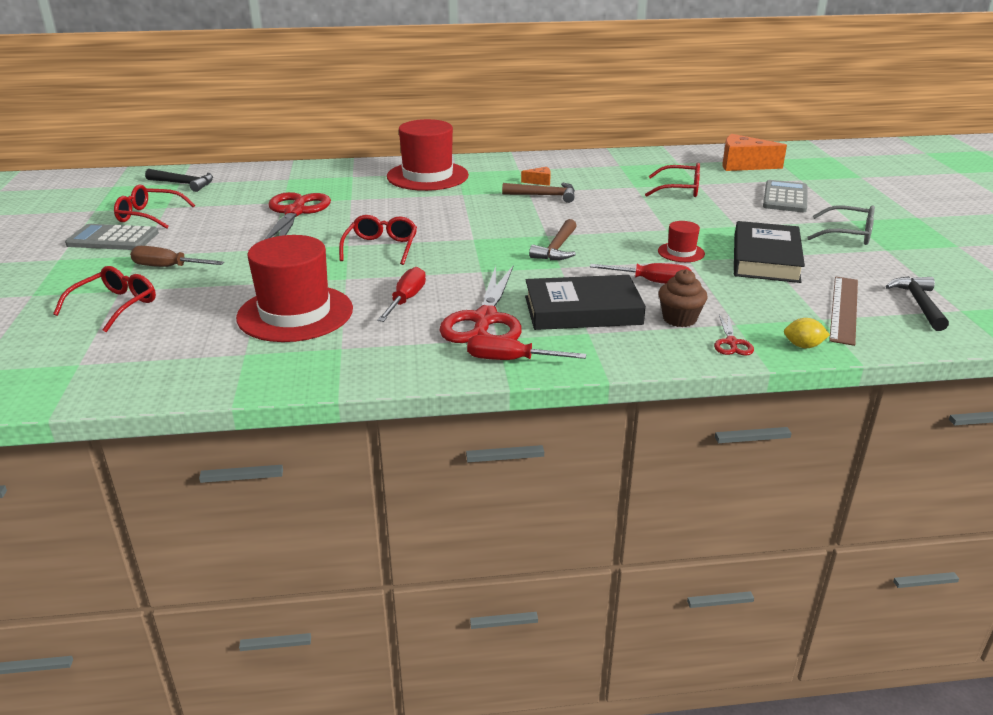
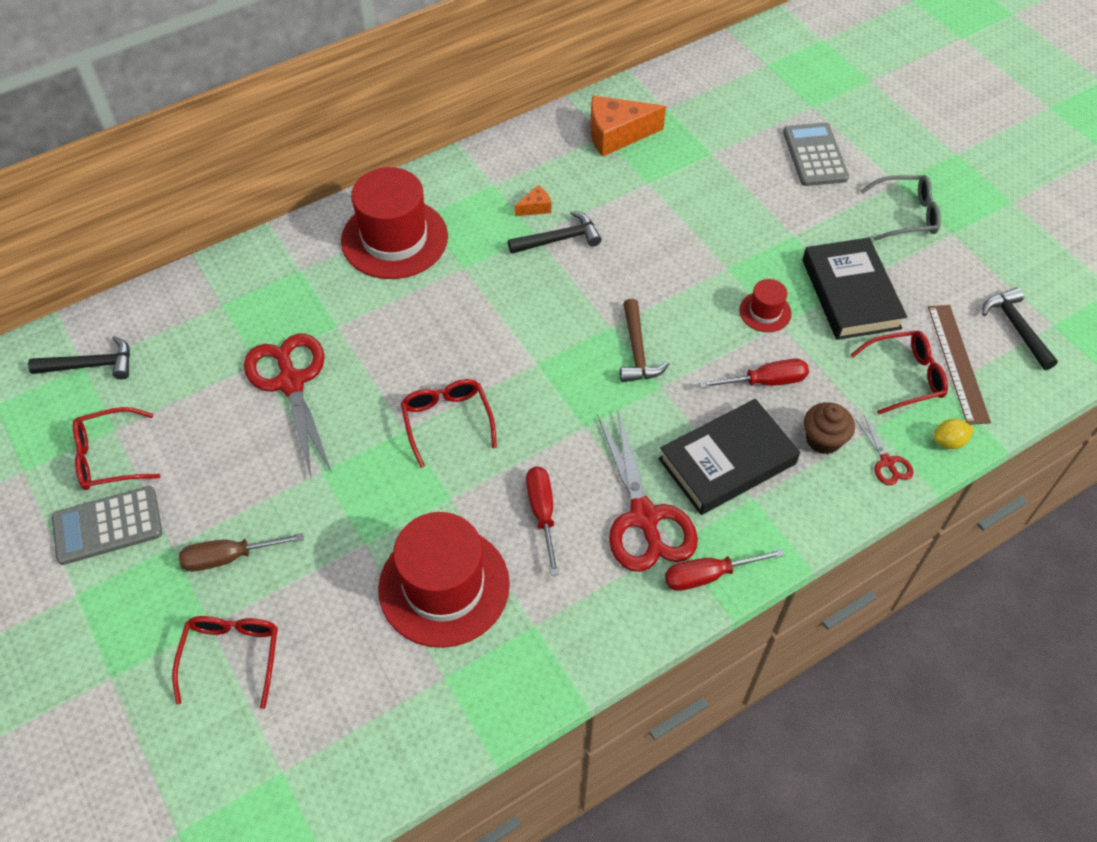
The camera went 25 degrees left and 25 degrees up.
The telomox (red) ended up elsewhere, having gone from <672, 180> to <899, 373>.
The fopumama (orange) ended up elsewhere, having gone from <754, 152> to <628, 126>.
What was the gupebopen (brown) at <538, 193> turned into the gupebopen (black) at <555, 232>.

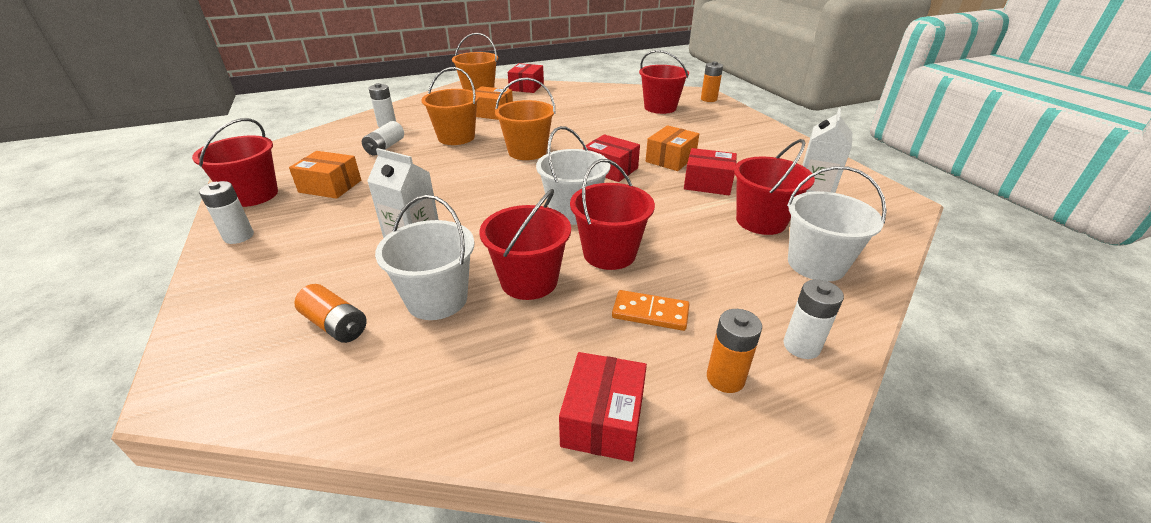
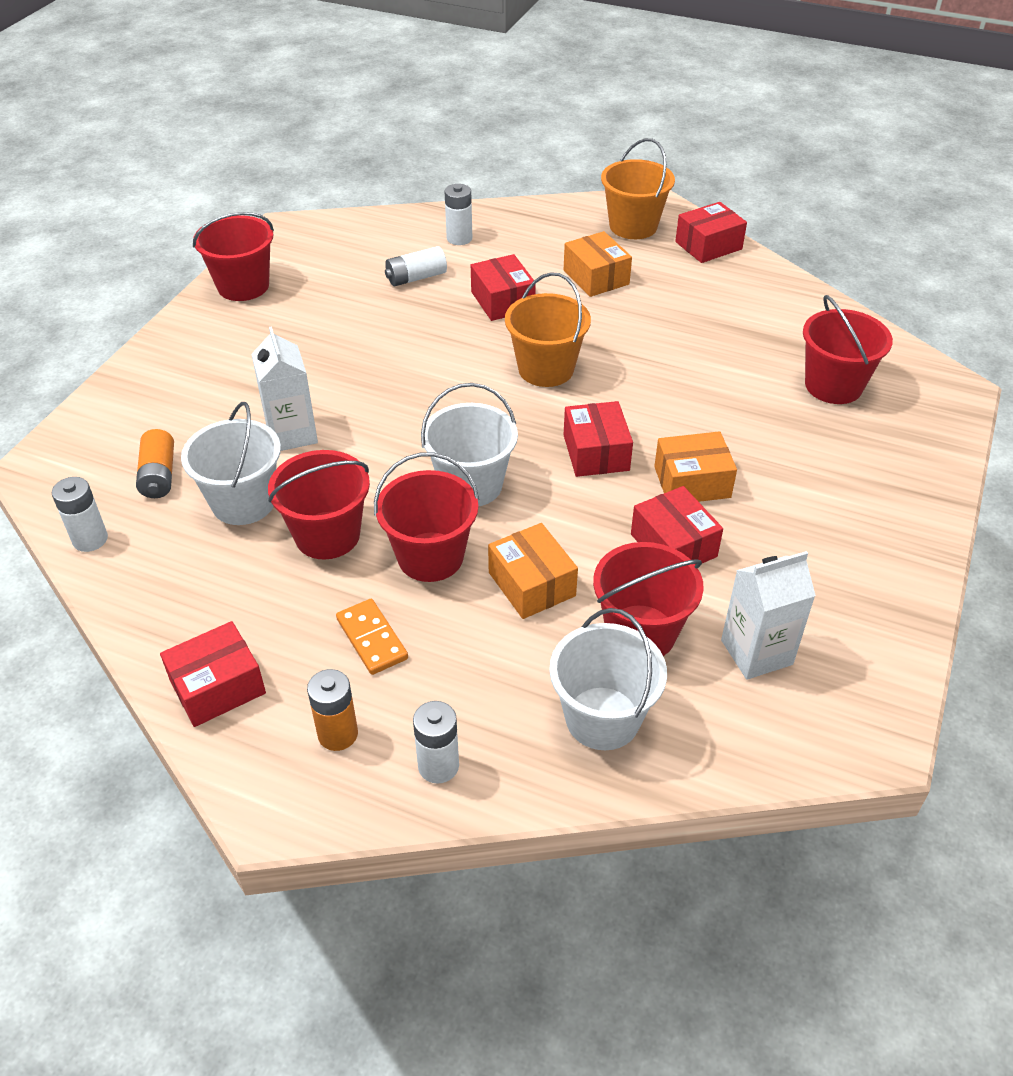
The camera went 45 degrees right and 10 degrees up.
The second view lost the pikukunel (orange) at <712, 81>.
The pikukunel (white) ended up elsewhere, having gone from <226, 212> to <80, 514>.
The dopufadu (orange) ended up elsewhere, having gone from <325, 175> to <533, 571>.
Where the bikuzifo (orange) stood at <450, 106>, the dopufadu (red) came to stand at <503, 287>.

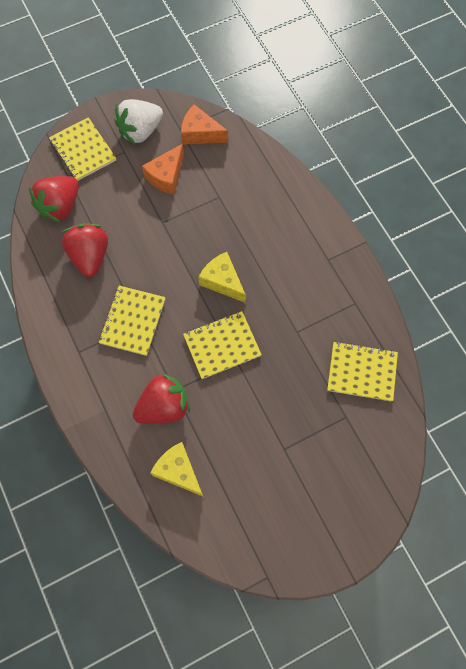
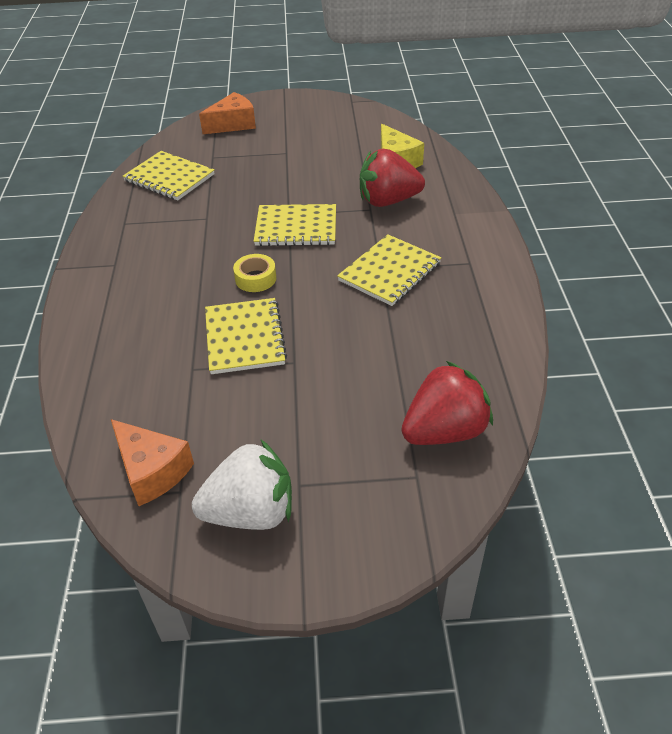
The camera went 155 degrees left and 25 degrees down.
The second view lost the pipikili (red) at <84, 250>.
The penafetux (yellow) ended up elsewhere, having gone from <82, 149> to <246, 336>.
The fopumama (orange) ended up elsewhere, having gone from <163, 169> to <227, 113>.
Where the fopumama (yellow) stood at <222, 277>, the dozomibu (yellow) came to stand at <254, 273>.

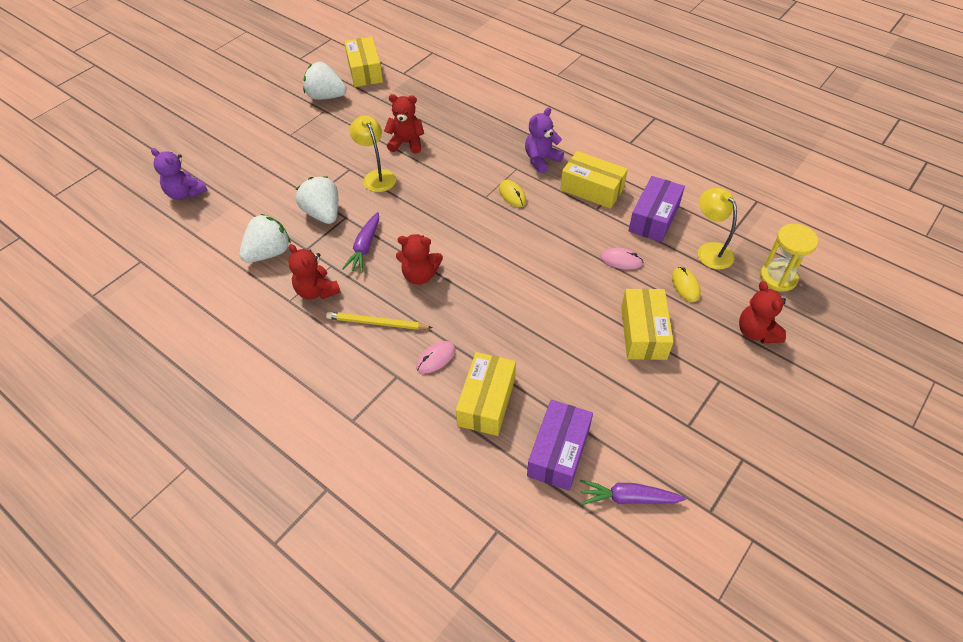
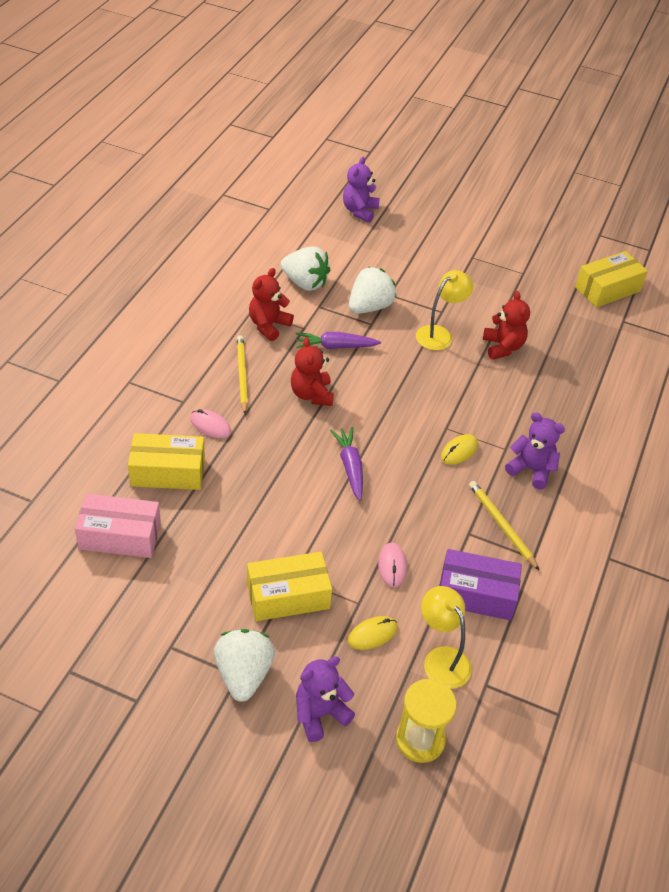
The camera went 70 degrees right and 5 degrees down.
The pipikili (white) ended up elsewhere, having gone from <325, 81> to <244, 665>.
The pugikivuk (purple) ended up elsewhere, having gone from <633, 492> to <346, 464>.
Where the dopufadu (yellow) stood at <594, 180>, the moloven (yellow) came to stand at <504, 526>.
What was the dopufadu (purple) at <560, 445> turned into the dopufadu (pink) at <118, 526>.
What was the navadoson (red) at <762, 312> turned into the navadoson (purple) at <325, 699>.
The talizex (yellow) at <717, 228> ended up facing another way, 75 degrees counterclockwise from before.

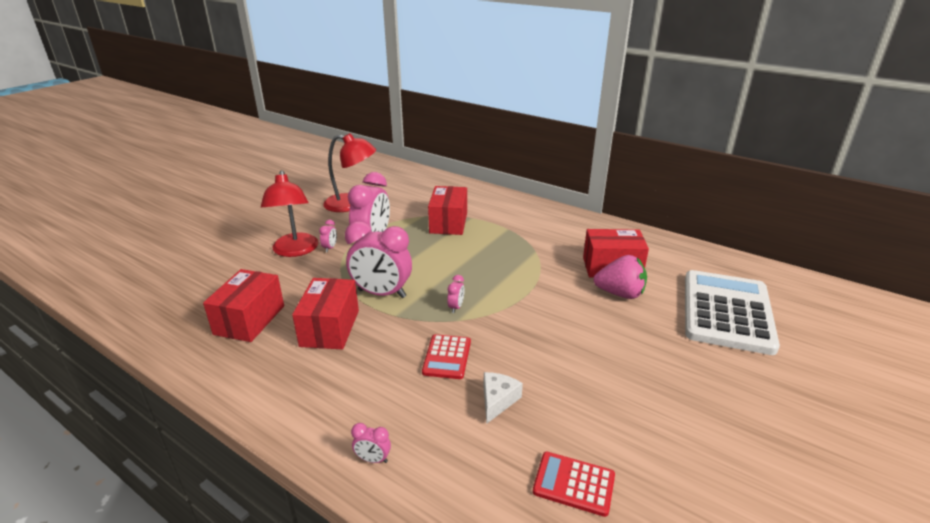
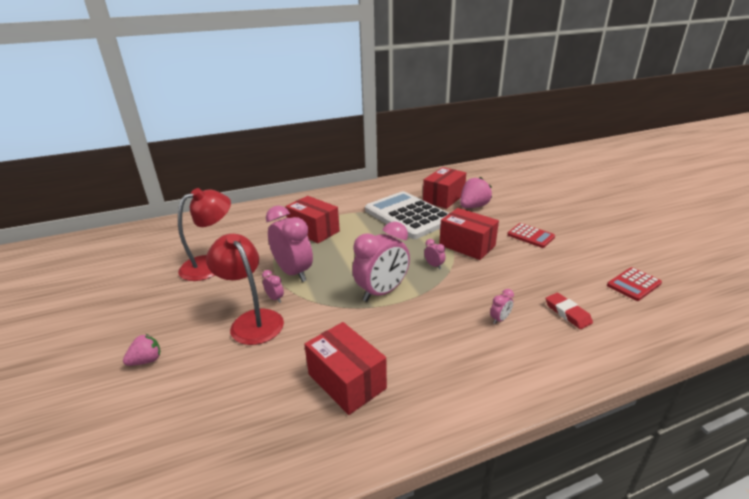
The camera went 55 degrees left and 0 degrees up.
The second view lost the fopumama (white) at <503, 398>.
The second view gained the pipikili (pink) at <141, 350>.
The second view gained the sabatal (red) at <569, 311>.
The dopufadu (red) ended up elsewhere, having gone from <325, 313> to <469, 234>.
The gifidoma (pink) ended up elsewhere, having gone from <371, 443> to <502, 306>.
The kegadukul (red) ended up elsewhere, having gone from <446, 356> to <531, 235>.
The kegadukul (white) ended up elsewhere, having gone from <732, 312> to <407, 215>.
The talizex (red) at <290, 213> ended up facing another way, 150 degrees counterclockwise from before.

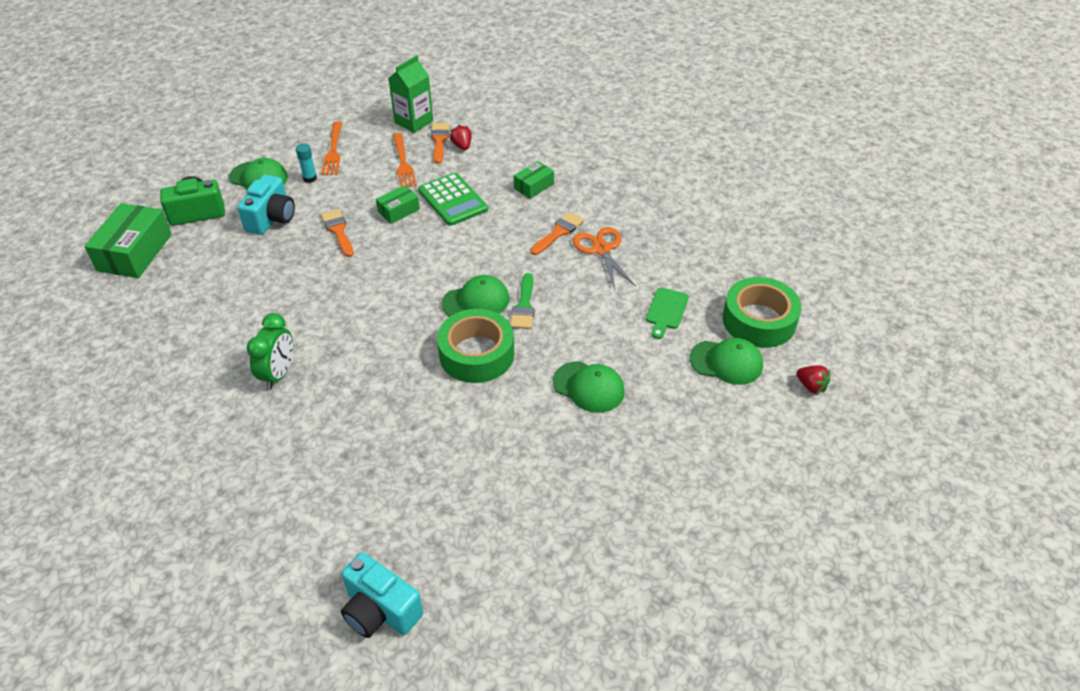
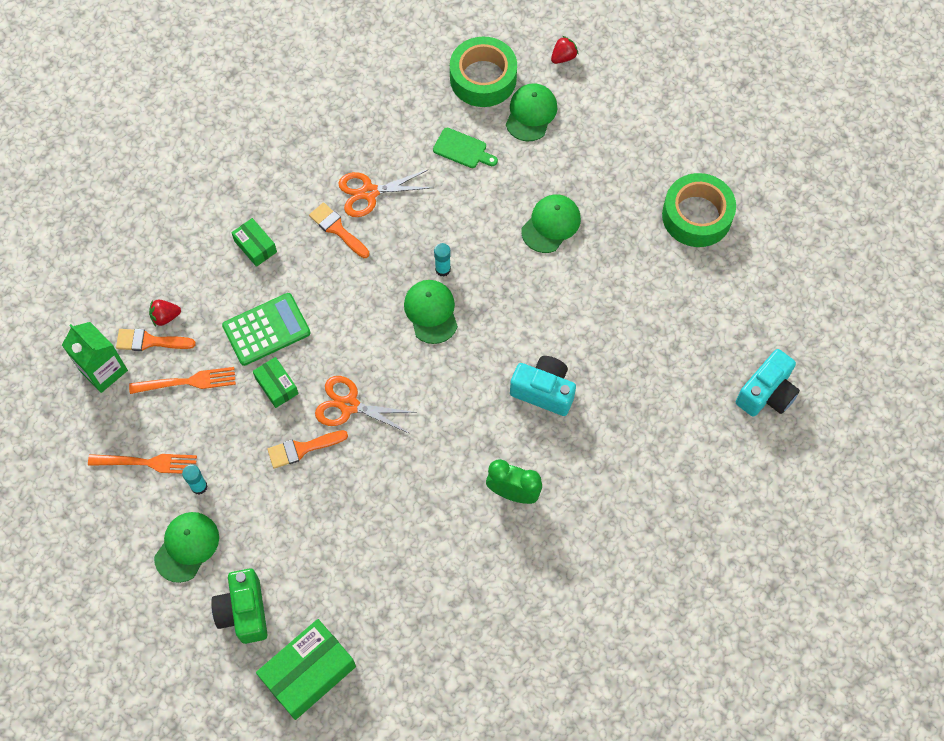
The camera went 85 degrees left and 20 degrees up.
The second view gained the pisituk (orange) at <366, 405>.
The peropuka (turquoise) ended up elsewhere, having gone from <266, 205> to <543, 386>.
The dozomibu (green) ended up elsewhere, having gone from <475, 346> to <699, 210>.
Where the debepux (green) stood at <522, 301>, the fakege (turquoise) came to stand at <442, 260>.
The dopufadu (green) at <128, 240> ended up facing another way, 60 degrees counterclockwise from before.

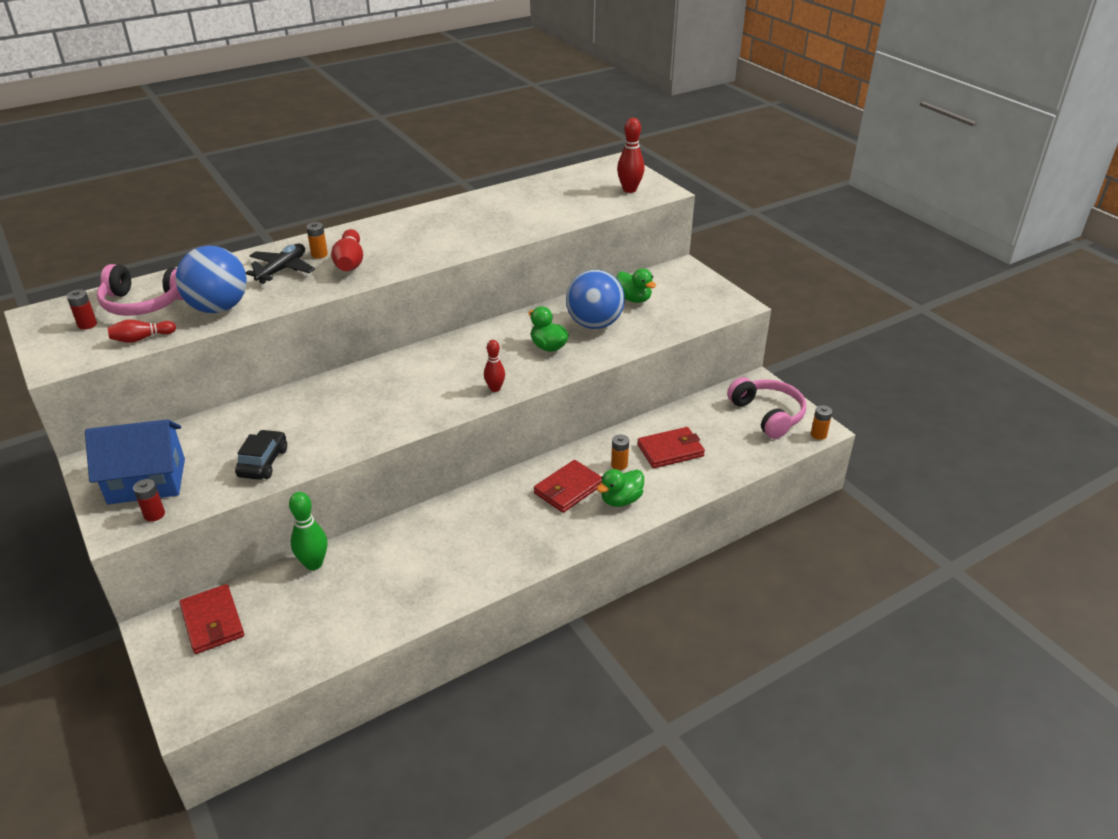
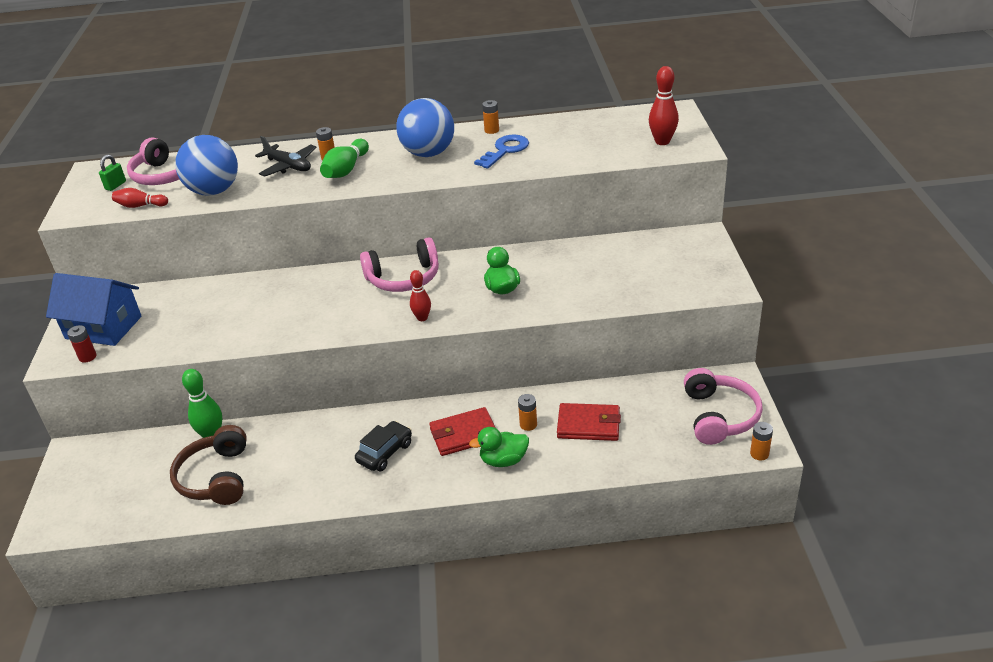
The camera went 30 degrees right and 0 degrees up.
The second view lost the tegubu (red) at <211, 619>.
The second view lost the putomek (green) at <636, 285>.
The second view gained the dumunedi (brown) at <208, 465>.
The second view gained the dumunedi (pink) at <399, 264>.
The second view gained the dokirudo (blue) at <501, 151>.
The second view gained the pikukunel (orange) at <490, 117>.
The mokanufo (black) ended up elsewhere, having gone from <261, 454> to <383, 446>.
The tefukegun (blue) ended up elsewhere, having gone from <595, 299> to <425, 127>.
Where the pikukunel (red) stood at <82, 309>, the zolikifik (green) came to stand at <112, 172>.
What was the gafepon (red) at <347, 250> turned into the gafepon (green) at <344, 158>.
The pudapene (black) at <280, 264> ended up facing another way, 75 degrees clockwise from before.

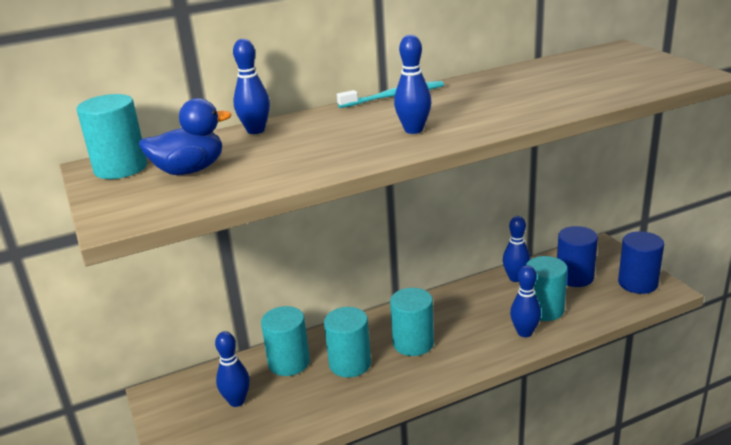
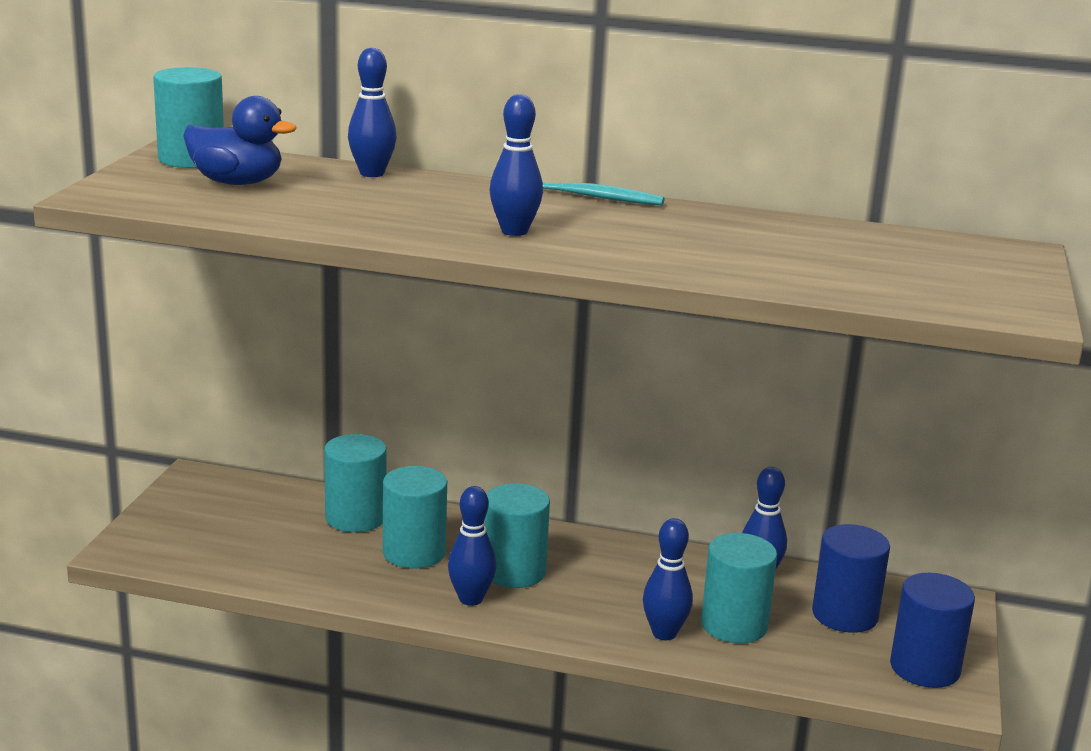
The camera went 35 degrees right and 5 degrees down.
The gafepon (blue) ended up elsewhere, having gone from <232, 369> to <472, 546>.

